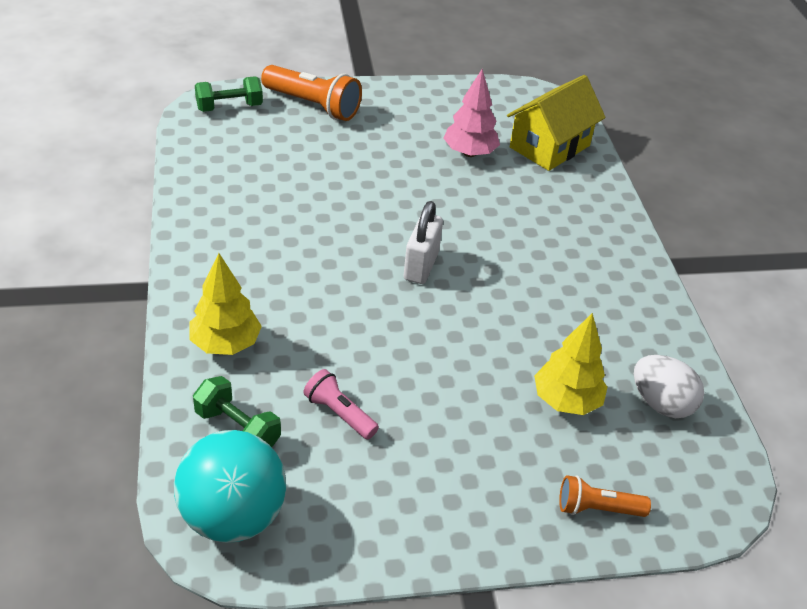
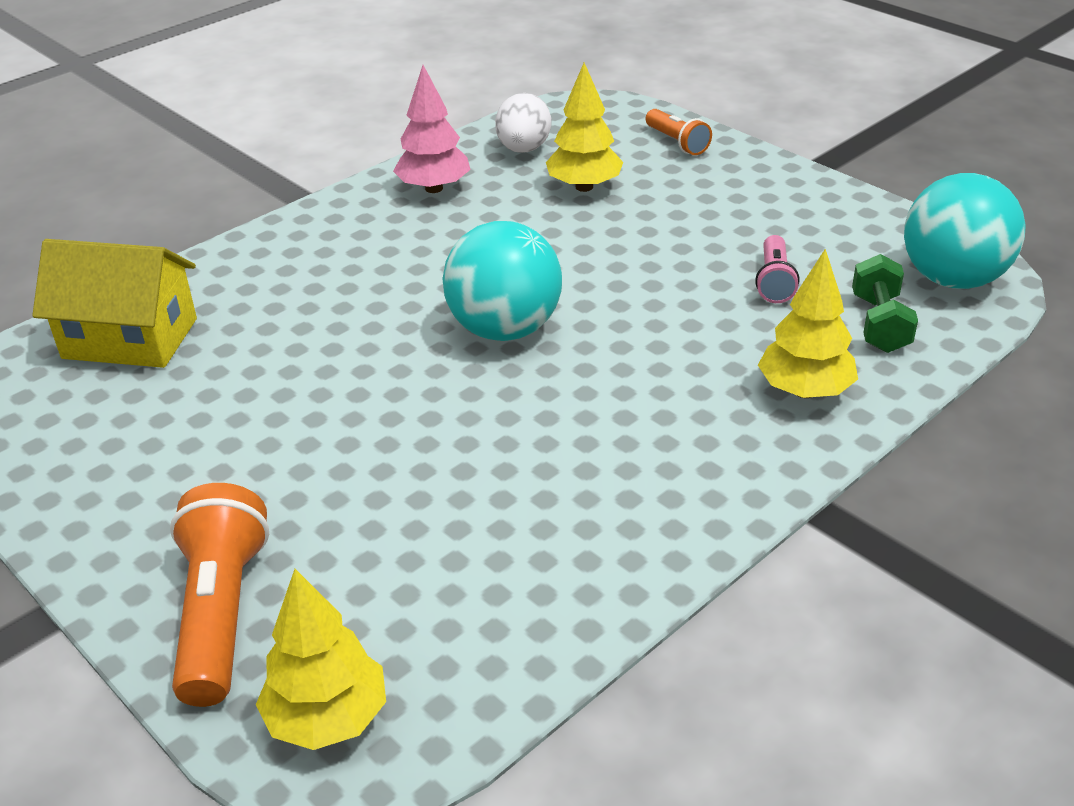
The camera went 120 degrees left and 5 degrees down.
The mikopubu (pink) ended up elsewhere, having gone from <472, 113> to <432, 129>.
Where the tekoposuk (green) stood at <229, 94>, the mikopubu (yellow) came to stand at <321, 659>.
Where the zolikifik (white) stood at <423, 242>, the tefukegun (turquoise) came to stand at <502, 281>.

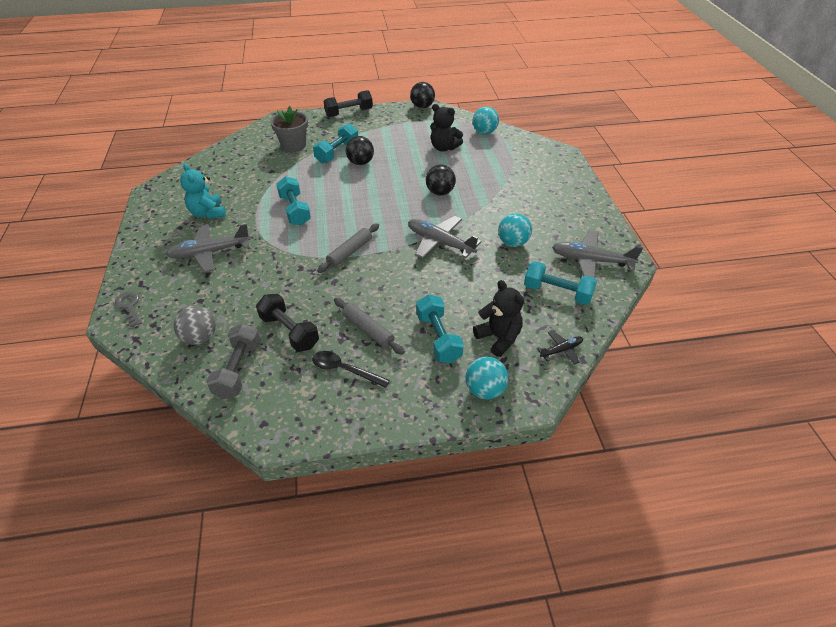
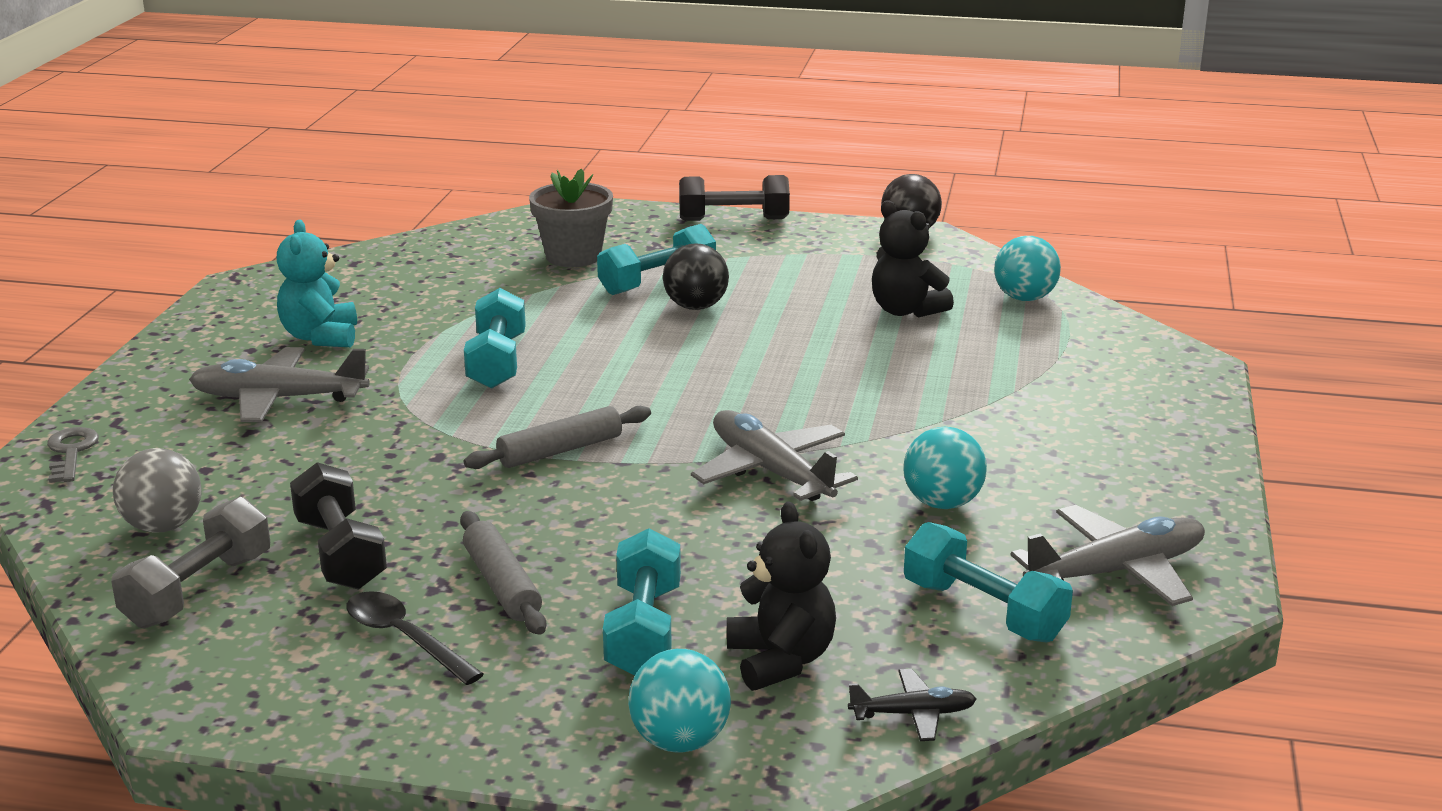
The camera went 20 degrees right and 20 degrees down.
The second view lost the tefukegun (black) at <441, 180>.
The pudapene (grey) at <597, 254> ended up facing another way, 120 degrees clockwise from before.

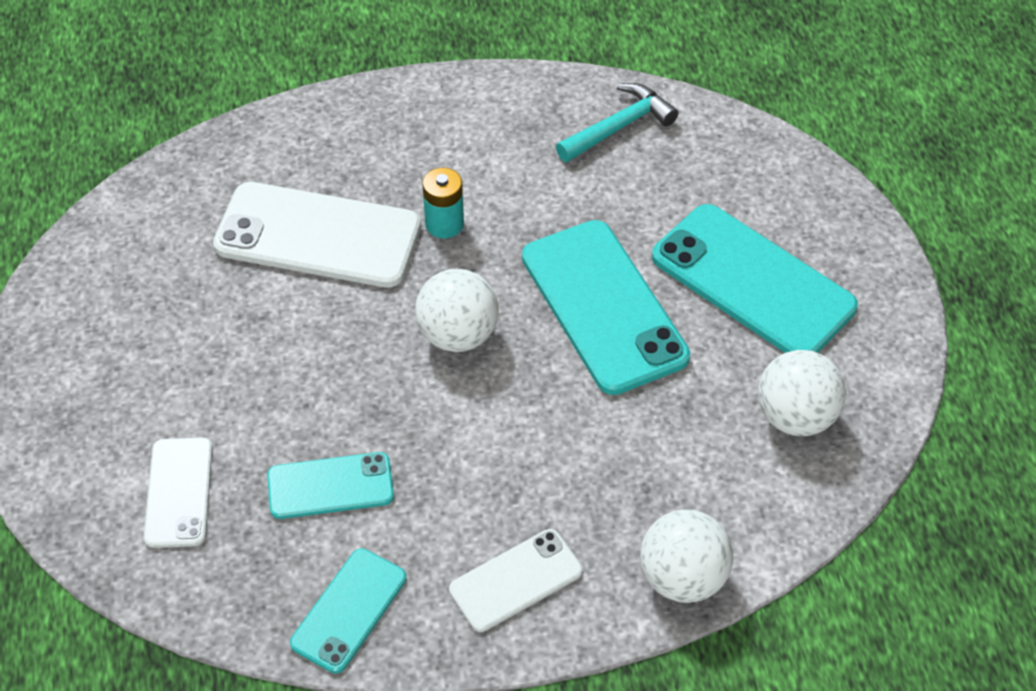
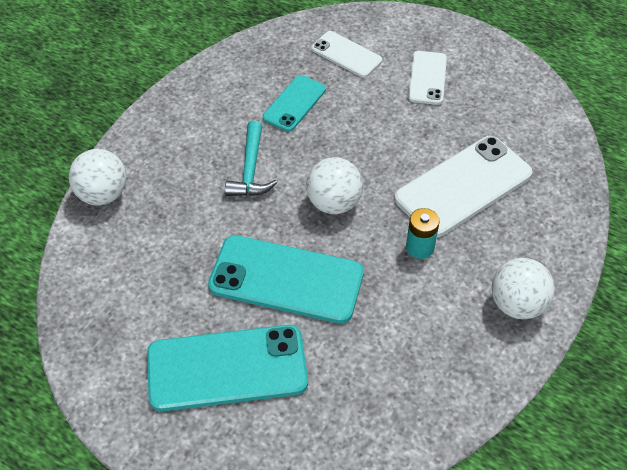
The camera went 130 degrees right and 0 degrees up.
The second view lost the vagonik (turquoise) at <348, 610>.
The vagonik (white) ended up elsewhere, having gone from <516, 580> to <427, 78>.
The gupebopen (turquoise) ended up elsewhere, having gone from <617, 122> to <251, 158>.
The tefukegun (white) ended up elsewhere, having gone from <802, 393> to <523, 288>.

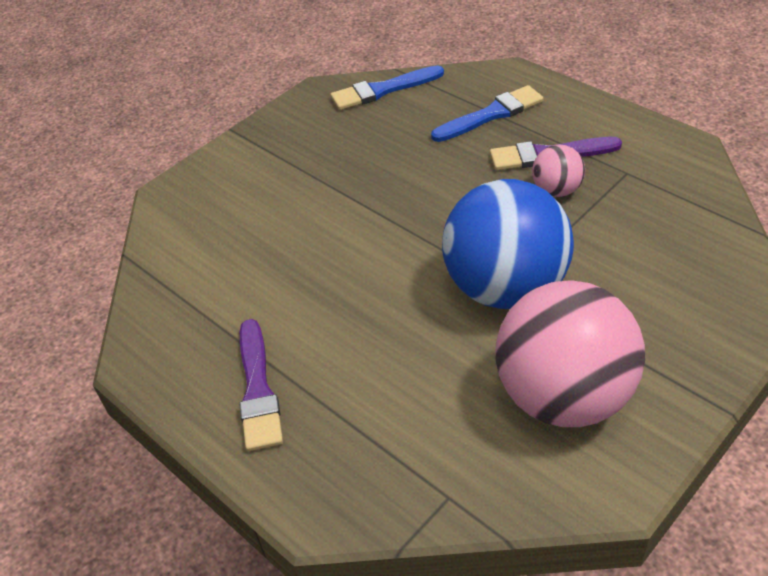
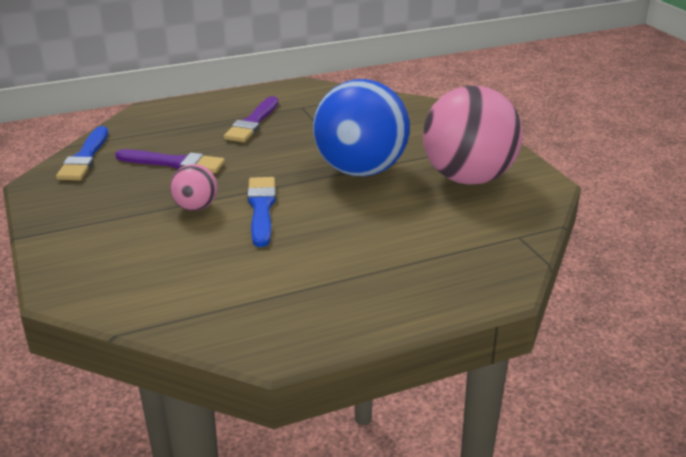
The camera went 70 degrees left and 15 degrees down.
The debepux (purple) ended up elsewhere, having gone from <261, 385> to <170, 161>.
The debepux (blue) ended up elsewhere, having gone from <487, 113> to <261, 212>.
The tefukegun (pink) ended up elsewhere, having gone from <558, 171> to <194, 187>.

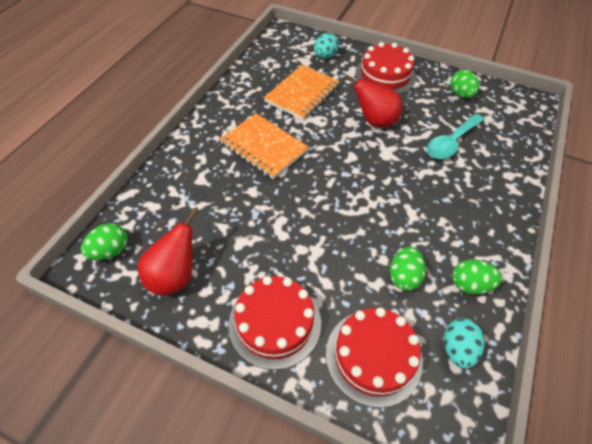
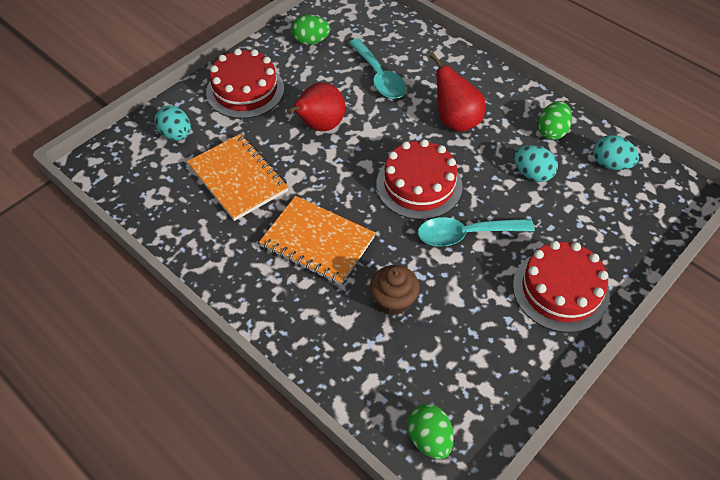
The camera went 70 degrees left and 0 degrees up.
The second view gained the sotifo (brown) at <395, 290>.
The second view gained the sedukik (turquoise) at <476, 231>.
The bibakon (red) ended up elsewhere, having gone from <168, 252> to <458, 92>.
The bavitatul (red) ended up elsewhere, having gone from <374, 358> to <419, 179>.
What was the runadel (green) at <408, 269> turned into the runadel (turquoise) at <536, 163>.
The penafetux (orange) at <264, 146> ended up facing another way, 60 degrees clockwise from before.

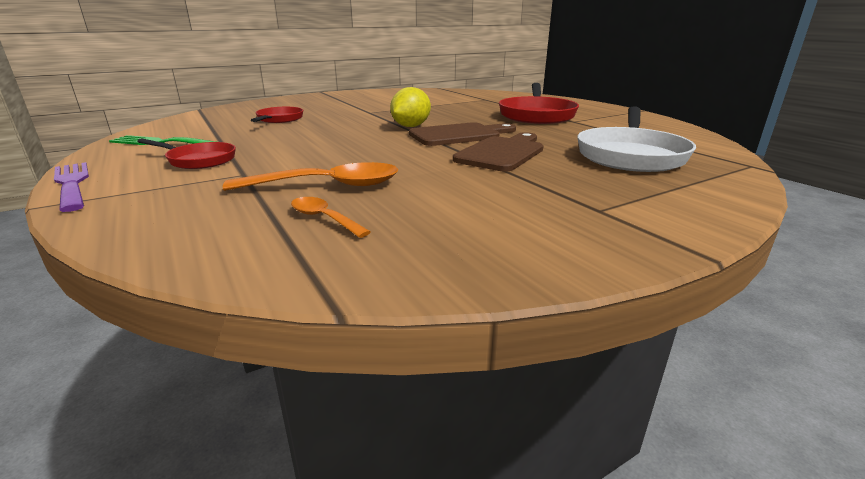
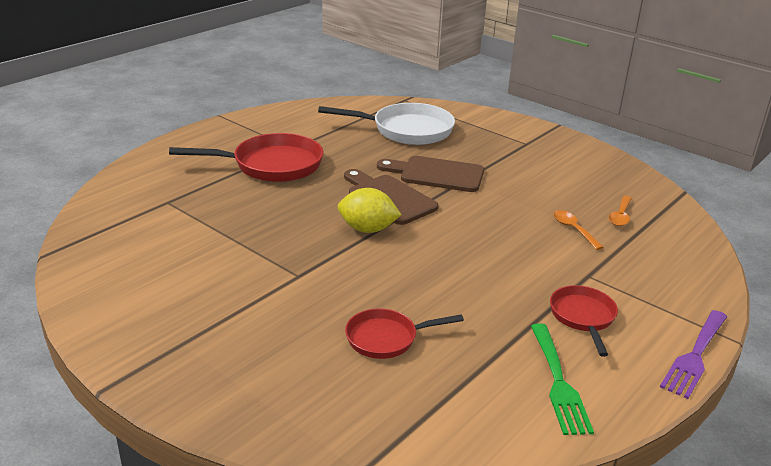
The camera went 110 degrees left and 5 degrees up.
The size of the sedukik (orange) at <311, 176> changed by a factor of 0.55.

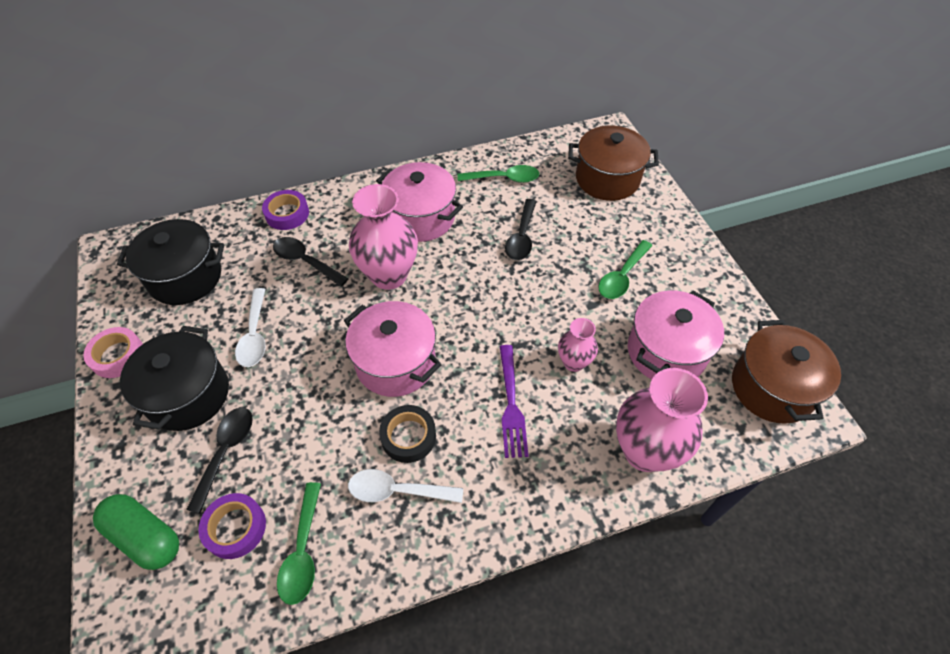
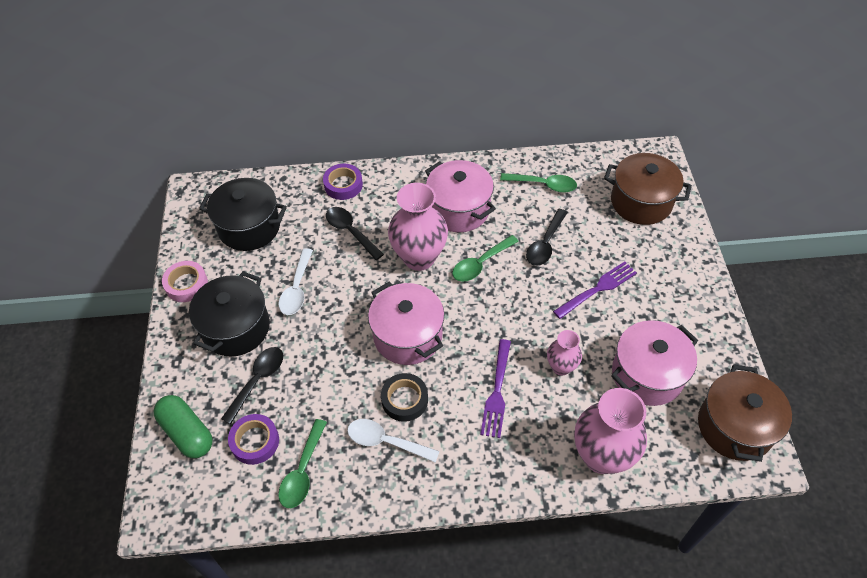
The camera went 15 degrees right and 0 degrees up.
The second view gained the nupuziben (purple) at <595, 290>.
The sedukik (green) ended up elsewhere, having gone from <625, 269> to <485, 258>.

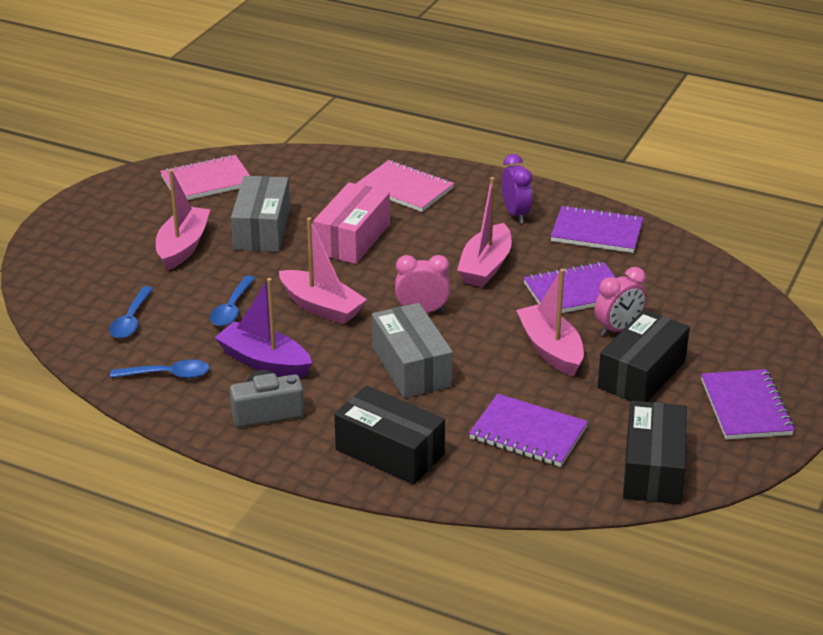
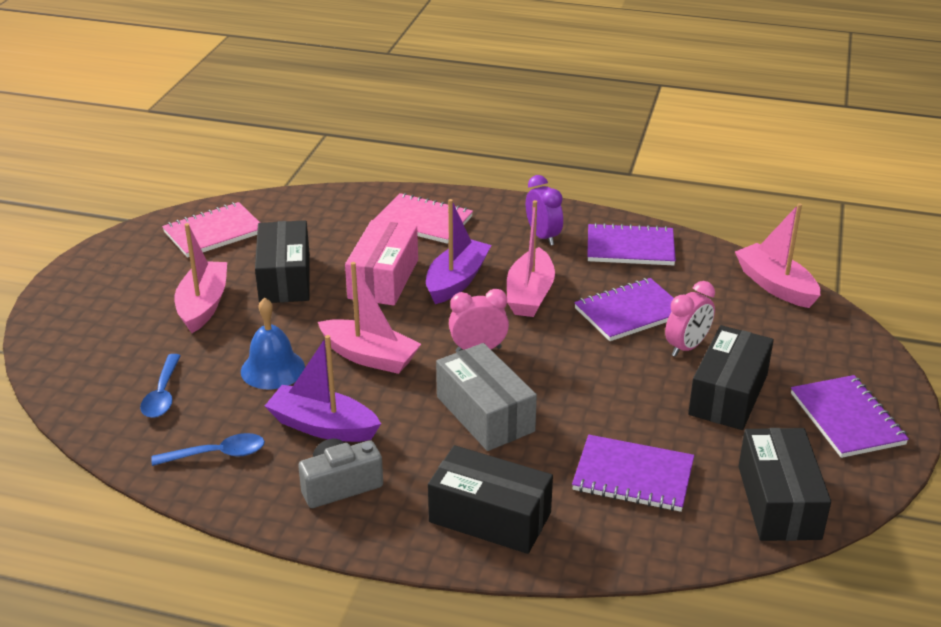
The camera went 10 degrees left and 0 degrees up.
The second view gained the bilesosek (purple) at <458, 251>.
The bilesosek (pink) ended up elsewhere, having gone from <550, 322> to <778, 255>.
Where the sedukik (blue) stood at <232, 301>, the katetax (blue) came to stand at <273, 343>.
What was the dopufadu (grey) at <260, 214> turned into the dopufadu (black) at <282, 261>.

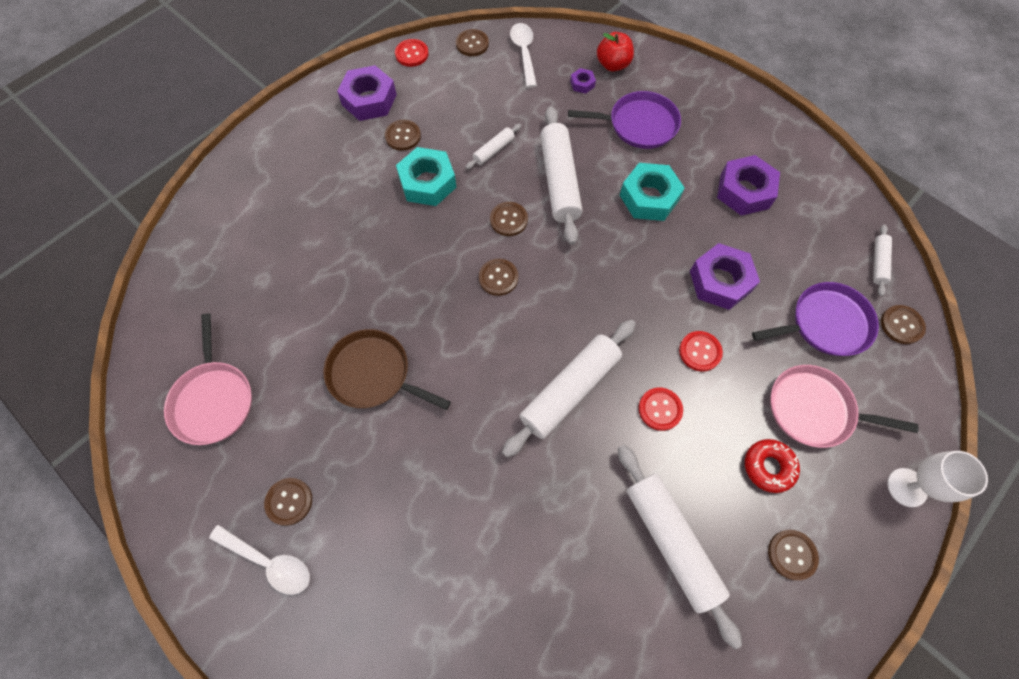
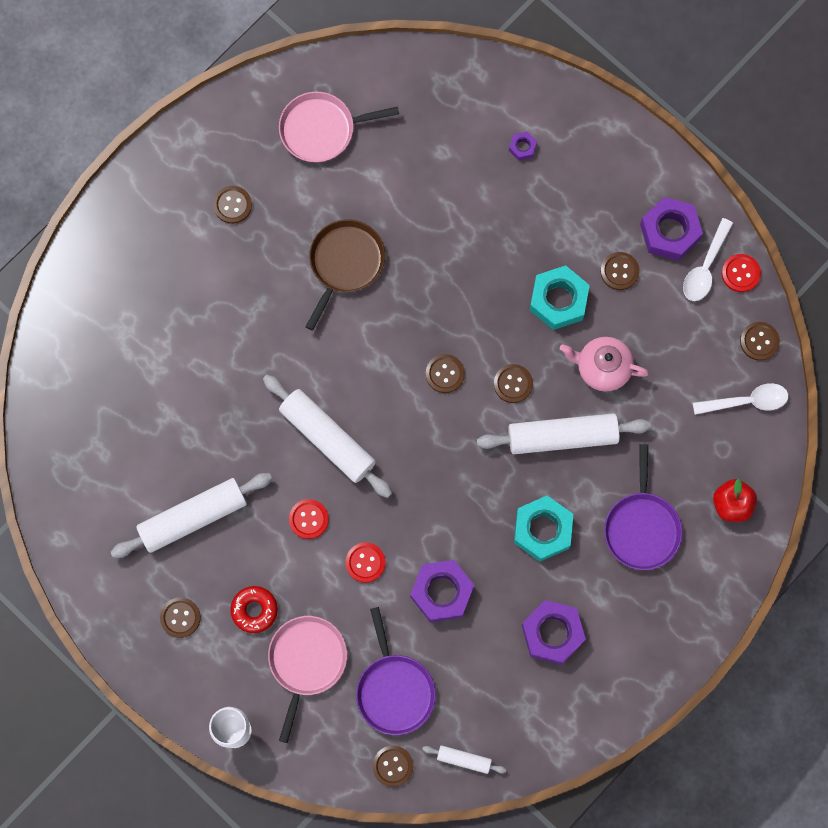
The camera went 90 degrees right and 10 degrees up.
The sedukik (white) ended up elsewhere, having gone from <259, 560> to <708, 259>.
The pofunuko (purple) ended up elsewhere, having gone from <583, 81> to <523, 146>.
Where the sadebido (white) stood at <493, 146>, the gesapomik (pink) came to stand at <604, 364>.

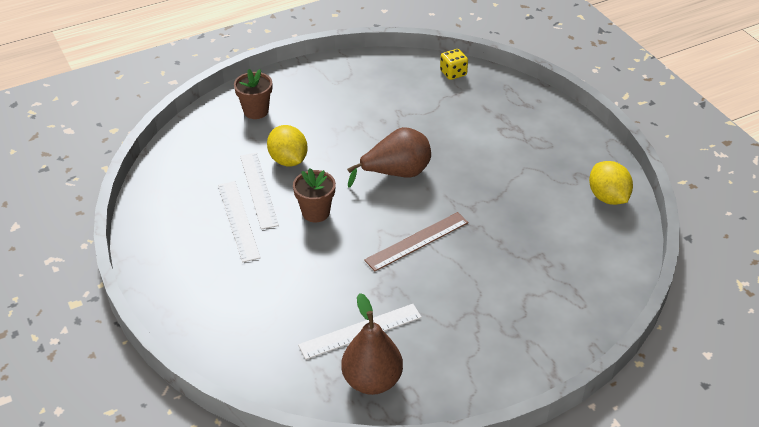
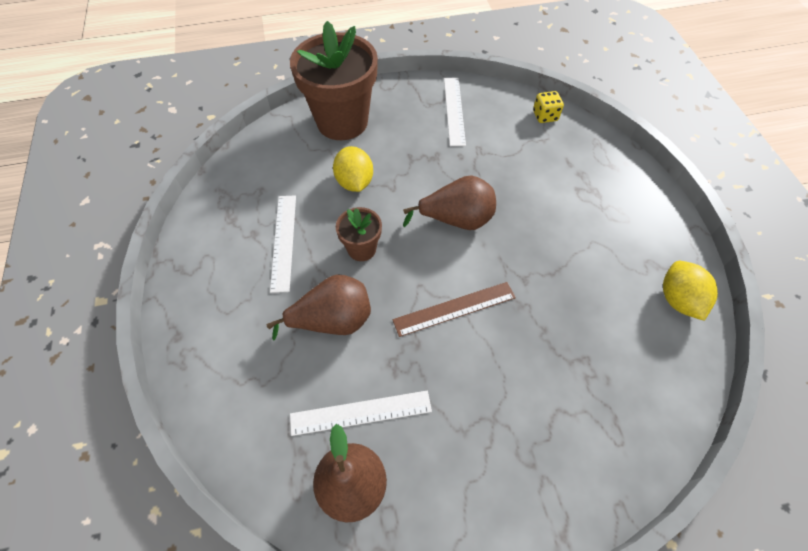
The camera went 15 degrees right and 15 degrees up.
The second view gained the bibakon (brown) at <319, 307>.
The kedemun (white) ended up elsewhere, having gone from <259, 191> to <455, 112>.
The size of the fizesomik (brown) at <253, 94> changed by a factor of 2.11.

